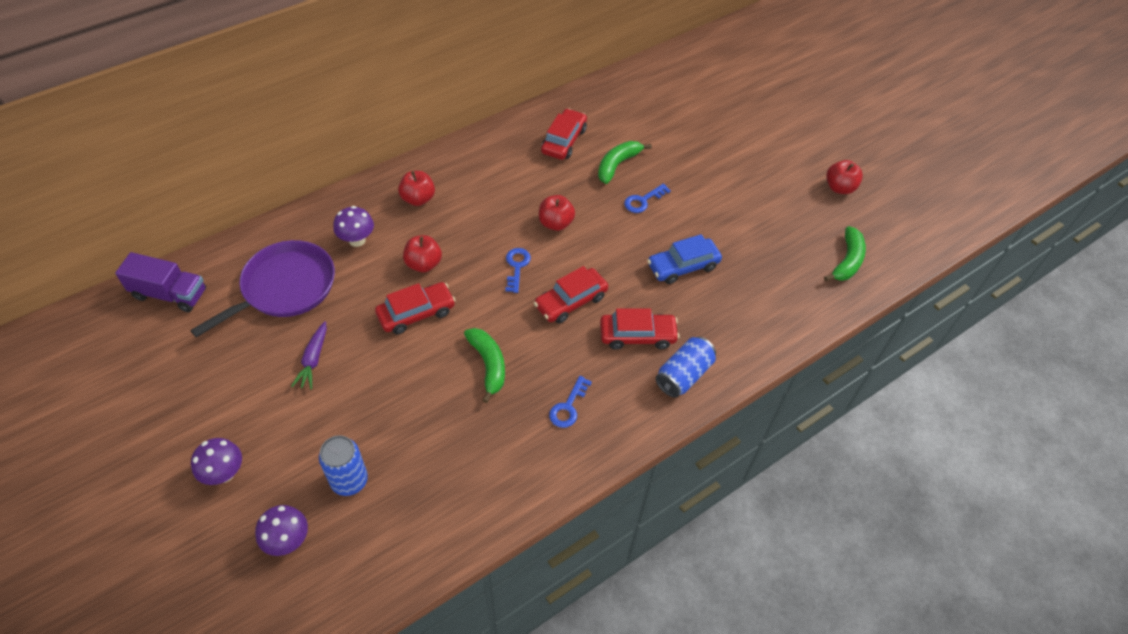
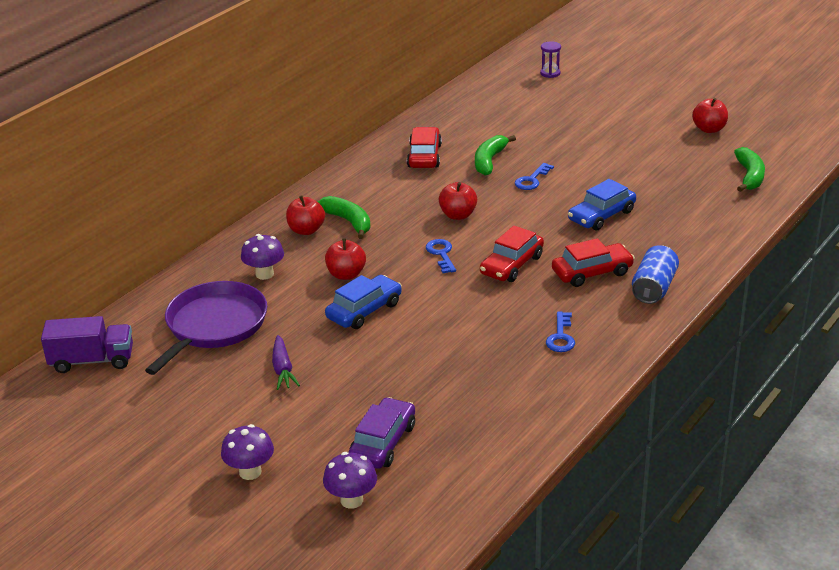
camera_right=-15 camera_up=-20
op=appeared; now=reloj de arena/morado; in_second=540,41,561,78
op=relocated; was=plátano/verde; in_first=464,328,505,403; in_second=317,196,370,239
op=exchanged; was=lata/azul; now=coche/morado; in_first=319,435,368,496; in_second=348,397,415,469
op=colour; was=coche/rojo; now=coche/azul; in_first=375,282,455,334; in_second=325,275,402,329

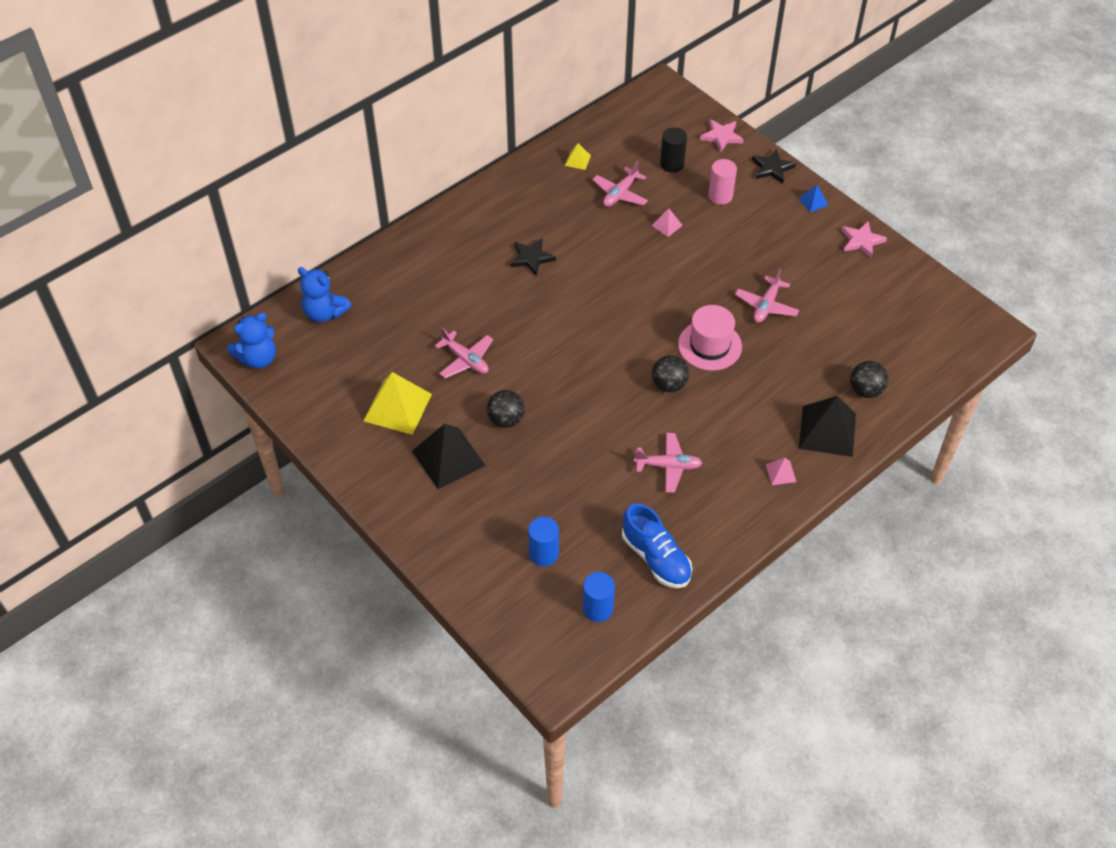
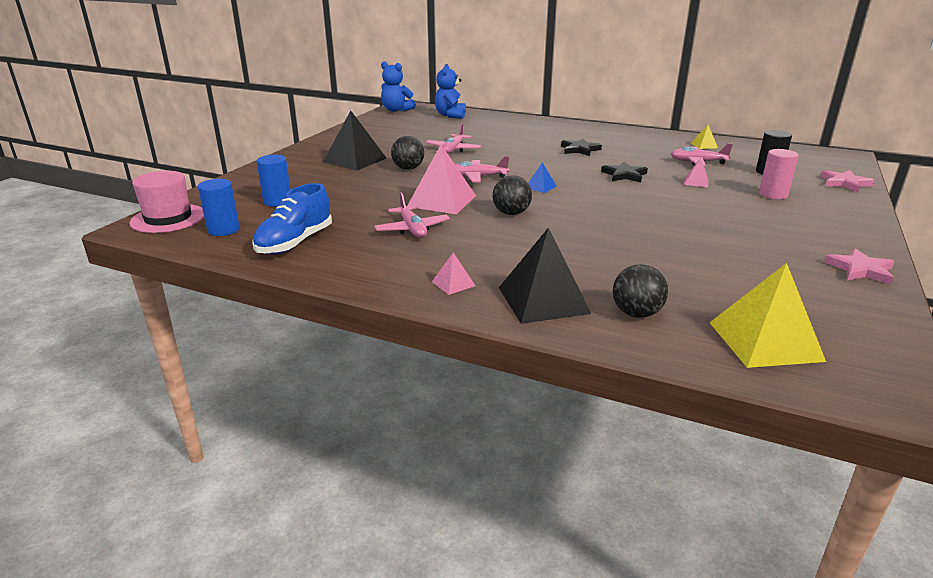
camera_right=65 camera_up=-25
op=appeared; now=pirámide/rosa; in_second=407,145,476,214
op=relocated; was=pirámide/amarillo; in_first=363,372,432,435; in_second=709,263,826,368
op=relocated; was=sombrero/rosa; in_first=678,305,742,371; in_second=130,171,204,233
op=relocated; was=avión/rosa; in_first=735,269,799,323; in_second=455,156,509,182
op=relocated; was=estrella/negro; in_first=752,149,796,184; in_second=601,161,648,182
op=relocated; was=pirámide/azul; in_first=798,185,828,212; in_second=528,162,557,193

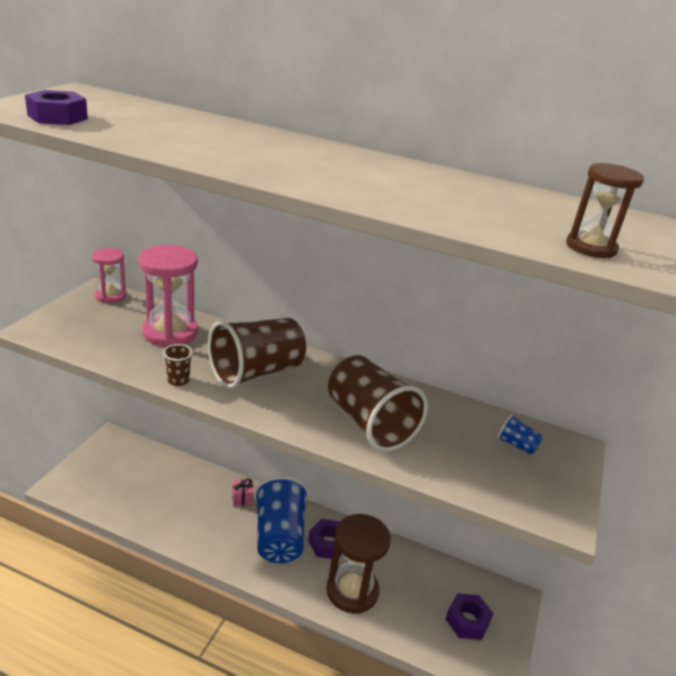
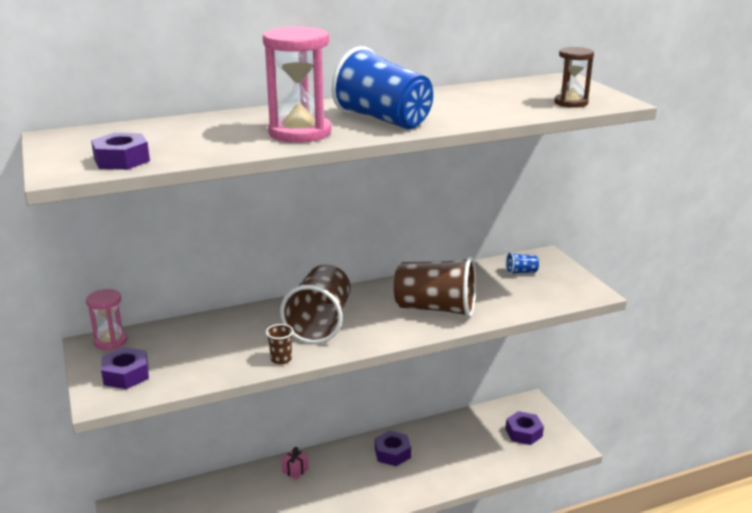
camera_right=-40 camera_up=-5
op=missing; was=reloj de arena/marrón; in_first=327,514,391,614
op=appeared; now=tuerca/morado; in_second=101,347,149,389
op=relocated; was=reloj de arena/rosa; in_first=138,245,198,347; in_second=263,26,331,143
op=relocated; was=vaso/azul; in_first=254,476,309,563; in_second=332,46,433,129

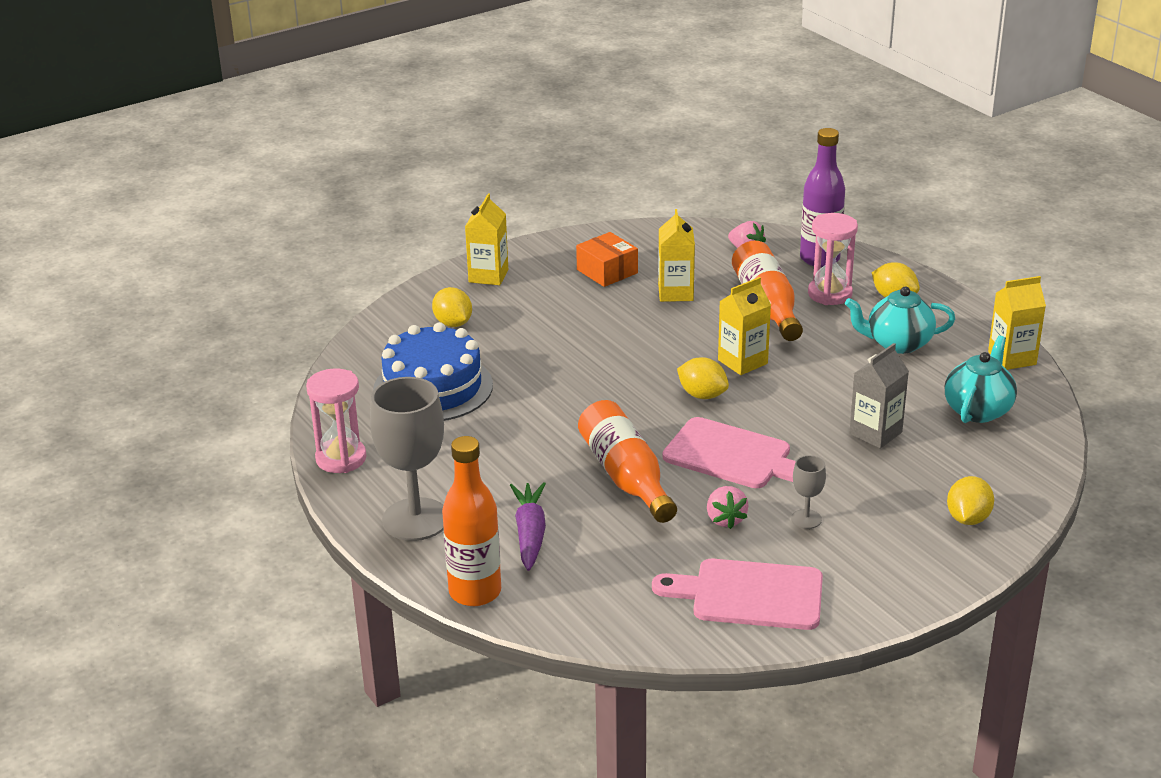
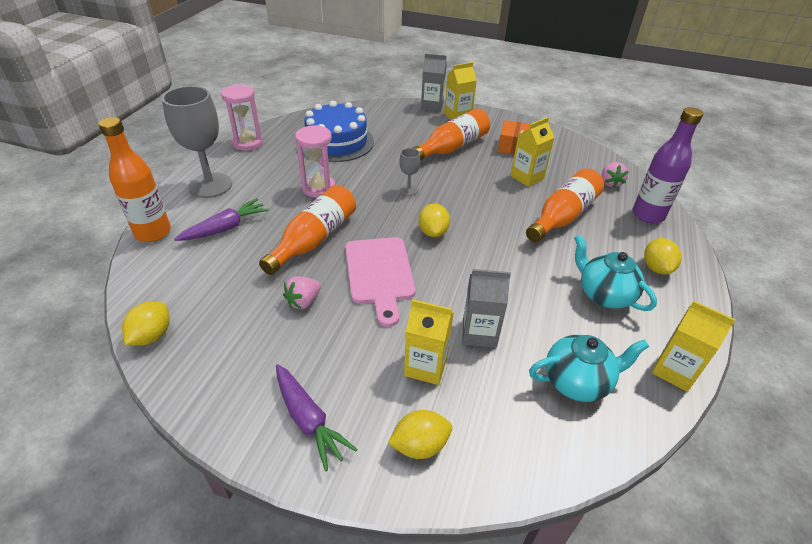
camera_right=50 camera_up=10
op=missing; was=tabla de cortar/rosa; in_first=652,559,823,630
op=appeared; now=zanahoria/morado; in_second=276,364,357,471
op=appeared; now=botella/naranja; in_second=413,108,490,161
op=appeared; now=cartón de leche/gris; in_second=421,53,447,112
op=relocated; was=limón/amarillo; in_first=432,287,472,327; in_second=122,302,170,345
op=relocated; was=cartón de leche/amarillo; in_first=718,277,771,375; in_second=404,299,454,385
op=relocated; was=copa/gris; in_first=791,455,826,529; in_second=399,148,420,196
op=relocated; was=reloj de arena/rosa; in_first=808,213,858,305; in_second=295,125,335,198

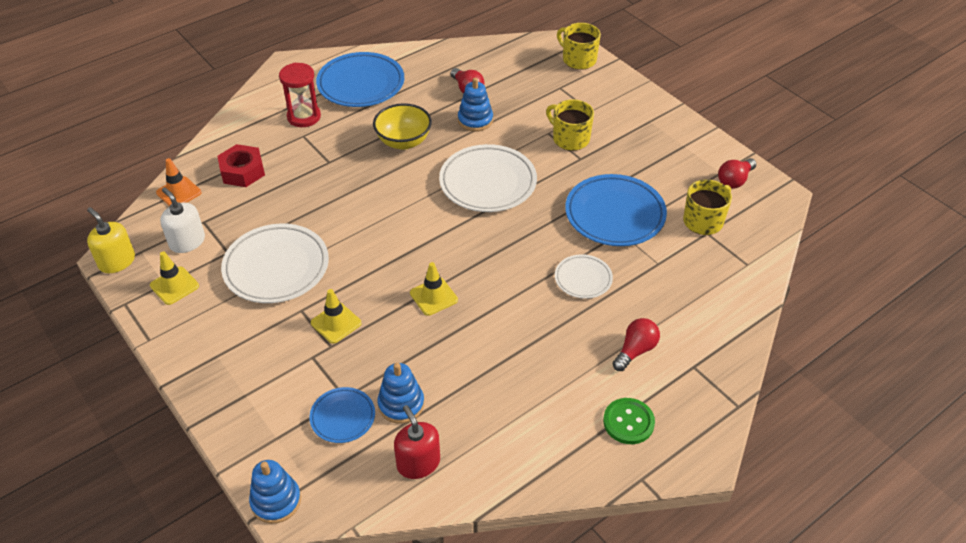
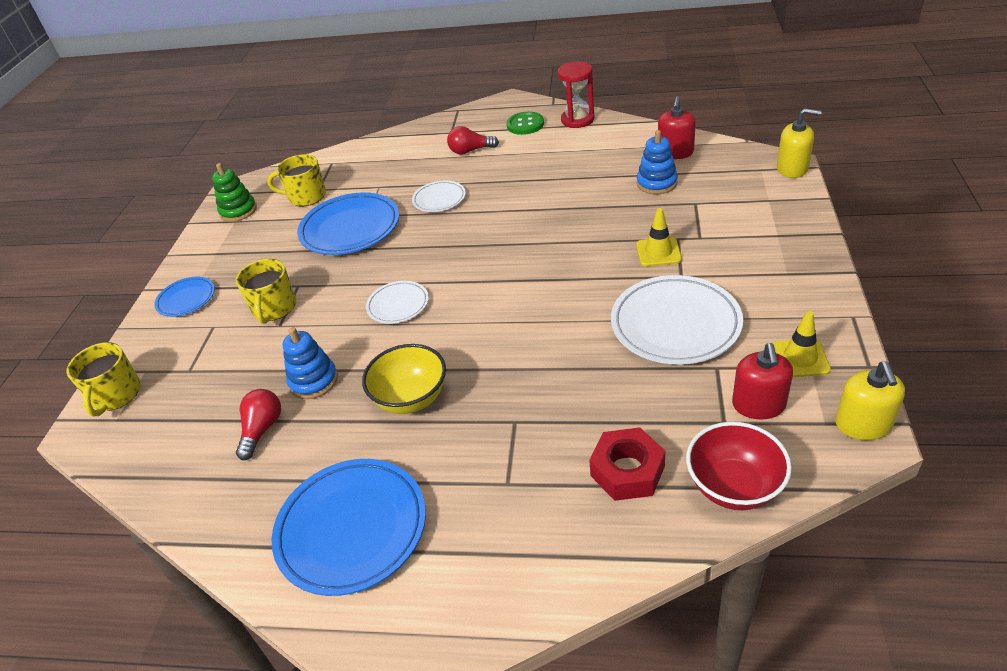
camera_right=-130 camera_up=-5
op=missing; was=cono de tráfico/amarillo; in_first=410,262,458,316
op=relocated; was=reloj de arena/rojo; in_first=279,63,321,127; in_second=558,61,594,128
op=relocated; was=plato/azul; in_first=310,387,375,443; in_second=154,277,215,317
op=exchanged; was=cono de tráfico/naranja; now=cuenco/rojo; in_first=156,158,201,206; in_second=686,422,792,510
op=exchanged; was=juguete apilable/azul; now=dispensador de jabón/amarillo; in_first=249,460,301,524; in_second=777,108,822,178
op=exchanged; was=bombilla/rojo; now=juguete apilable/verde; in_first=718,158,756,189; in_second=212,163,257,222
op=colour; was=dispensador de jabón/blanco; now=dispensador de jabón/rojo; in_first=160,187,205,253; in_second=732,343,793,419
op=size; was=plato/blanco; in_first=439,144,537,212; in_second=366,281,429,324; ratio=0.54

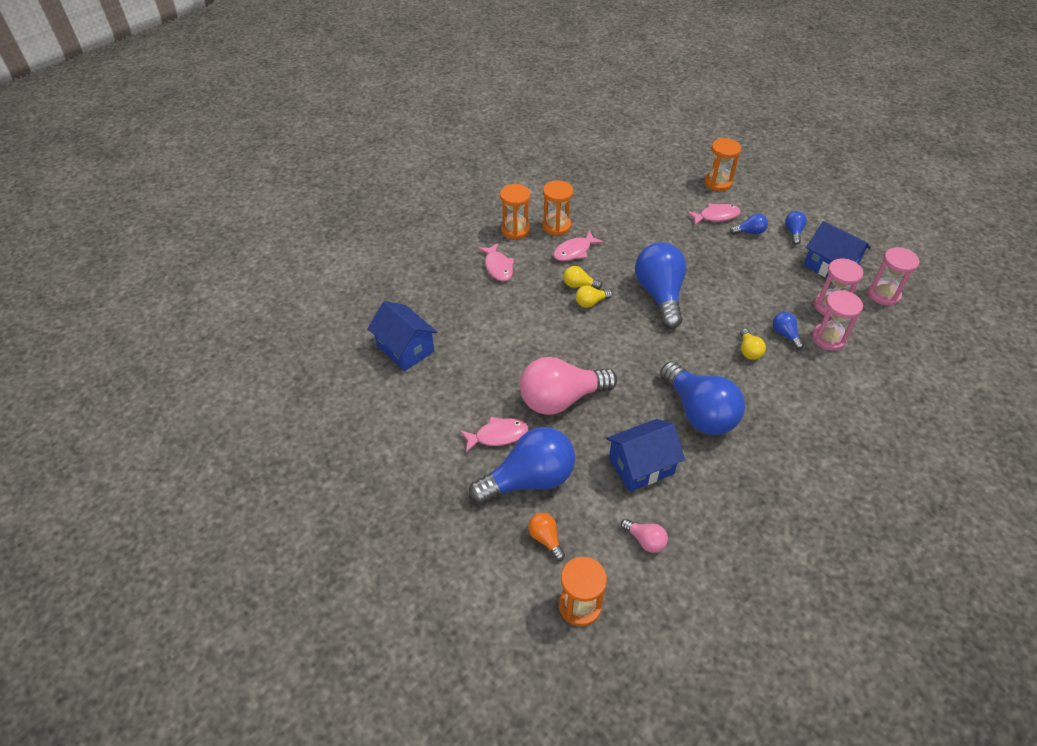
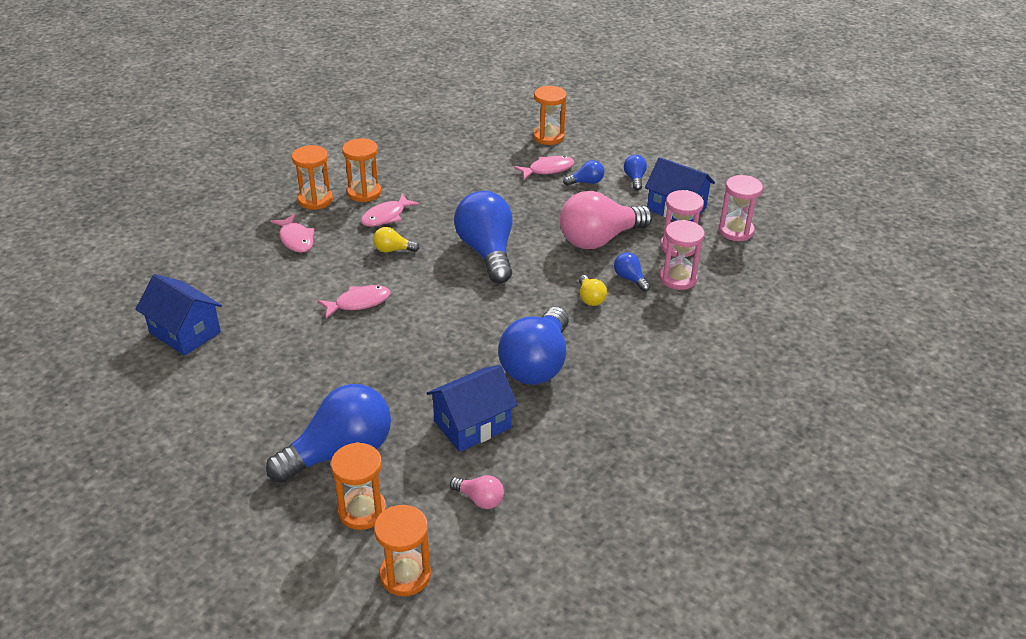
camera_right=-10 camera_up=-10
op=missing; was=bombilla/amarillo; in_first=576,285,613,308
op=relocated; was=pez/rosa; in_first=460,417,528,453; in_second=318,285,391,319
op=relocated; was=bombilla/rosa; in_first=520,357,617,415; in_second=560,191,652,249
op=exchanged; was=bombilla/naranja; now=reloj de arena/naranja; in_first=528,513,565,561; in_second=331,442,386,530
op=spun; was=bombilla/azul; in_first=660,361,745,435; in_second=498,307,569,385; clockwise=60

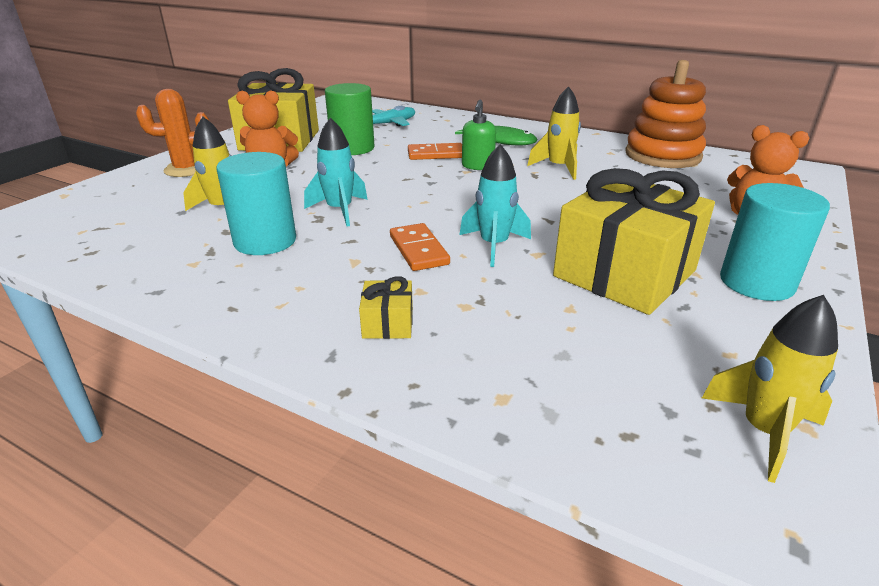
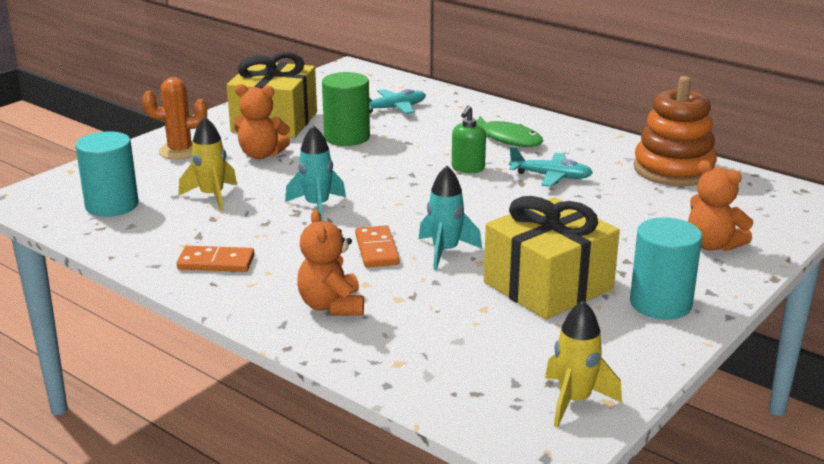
camera_right=10 camera_up=-5
op=relocated; was=cilindro/turquesa; in_first=216,152,296,255; in_second=75,131,139,217
op=relocated; was=ficha de dominó/naranja; in_first=408,143,462,160; in_second=177,246,254,272
op=exchanged; was=regalo/amarillo; now=osito/naranja; in_first=359,276,413,339; in_second=297,210,364,316
op=exchanged; was=cohete/amarillo; now=avión/turquesa; in_first=527,86,581,180; in_second=509,146,593,187

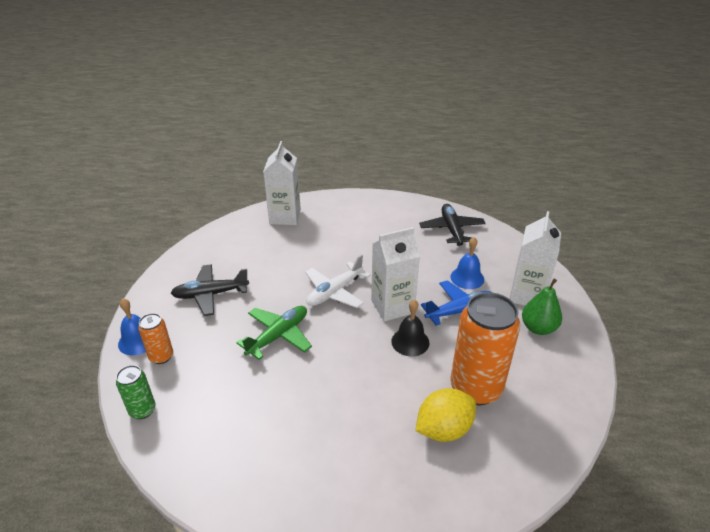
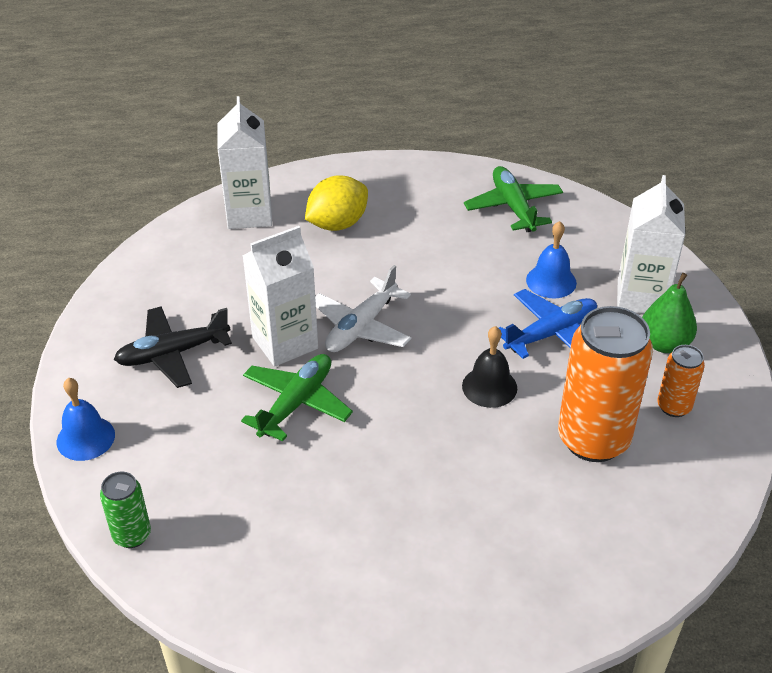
camera_right=-10 camera_up=5
op=relocated; was=lata/naranja; in_first=138,313,173,364; in_second=657,345,705,417
op=relocated; was=cartón de leche/blanco; in_first=371,227,420,321; in_second=243,226,318,367
op=relocated; was=limón/amarillo; in_first=415,388,476,442; in_second=305,175,368,231
op=colour; was=avión/negro; now=avión/verde; in_first=419,204,486,246; in_second=464,166,563,232

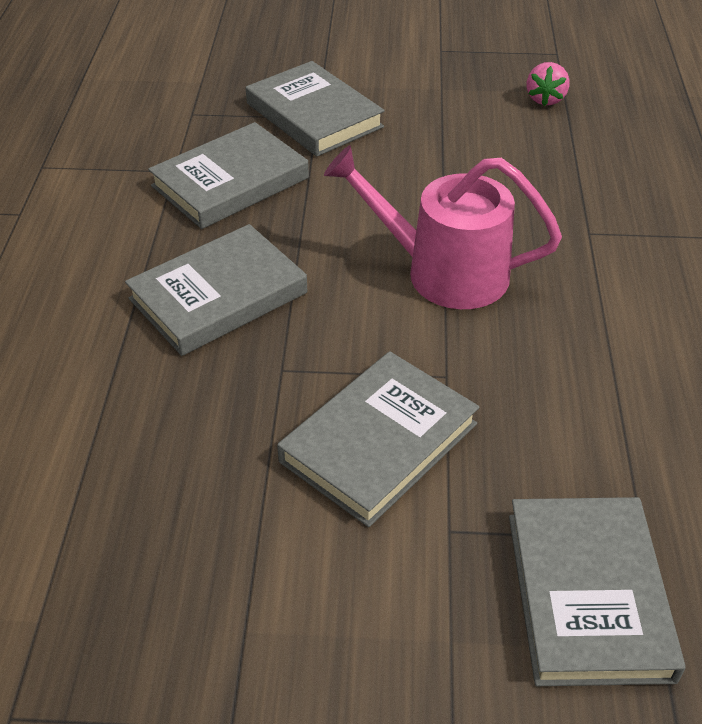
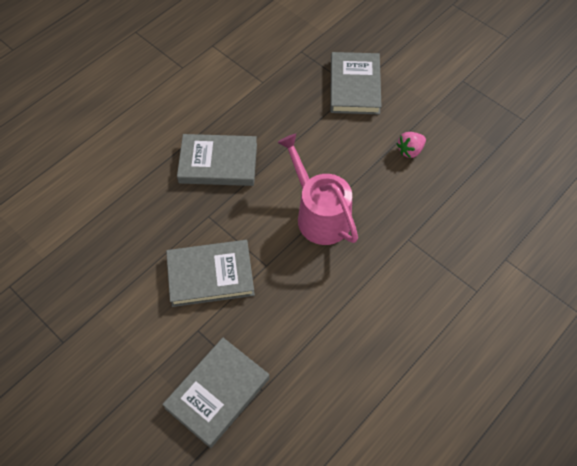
camera_right=40 camera_up=15
op=missing; was=libro/gris; in_first=148,122,309,229
op=relocated; was=fresa/rosa; in_first=527,62,570,106; in_second=397,132,426,158

